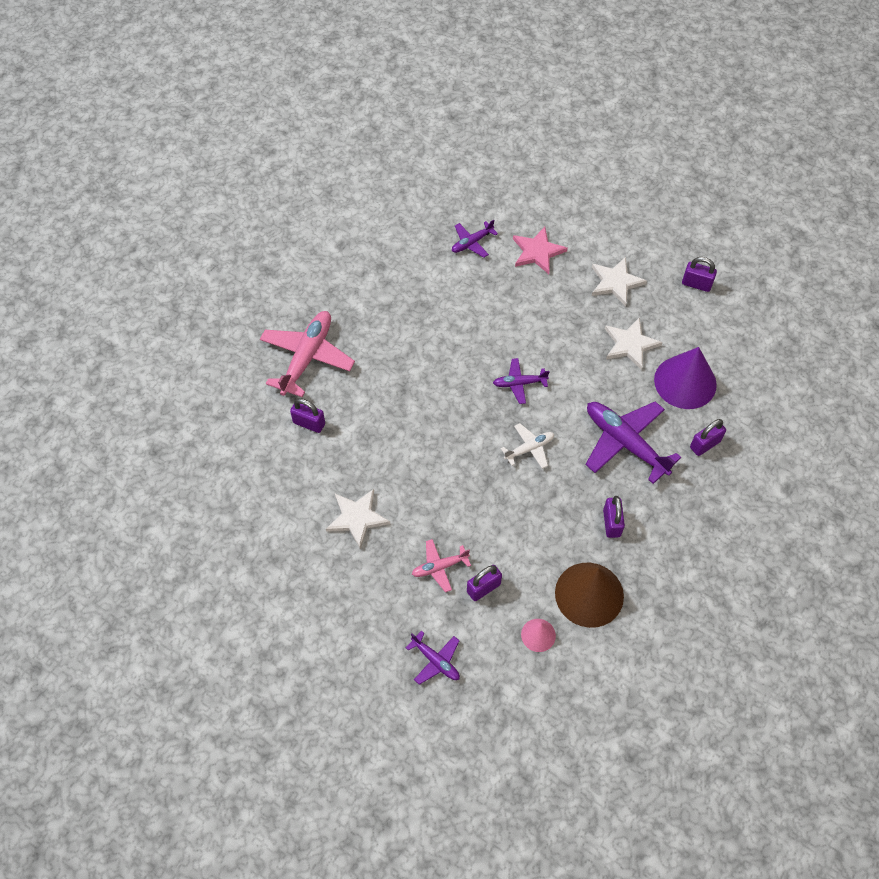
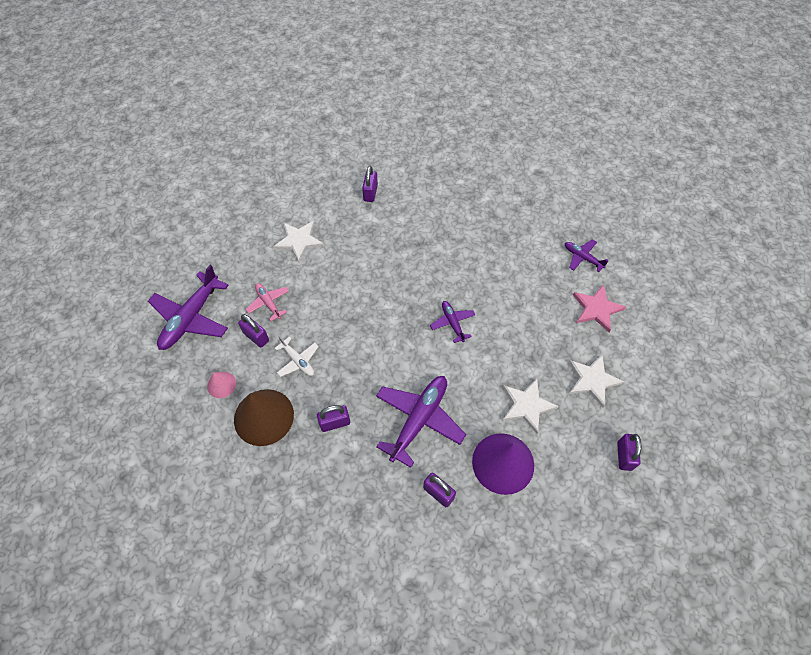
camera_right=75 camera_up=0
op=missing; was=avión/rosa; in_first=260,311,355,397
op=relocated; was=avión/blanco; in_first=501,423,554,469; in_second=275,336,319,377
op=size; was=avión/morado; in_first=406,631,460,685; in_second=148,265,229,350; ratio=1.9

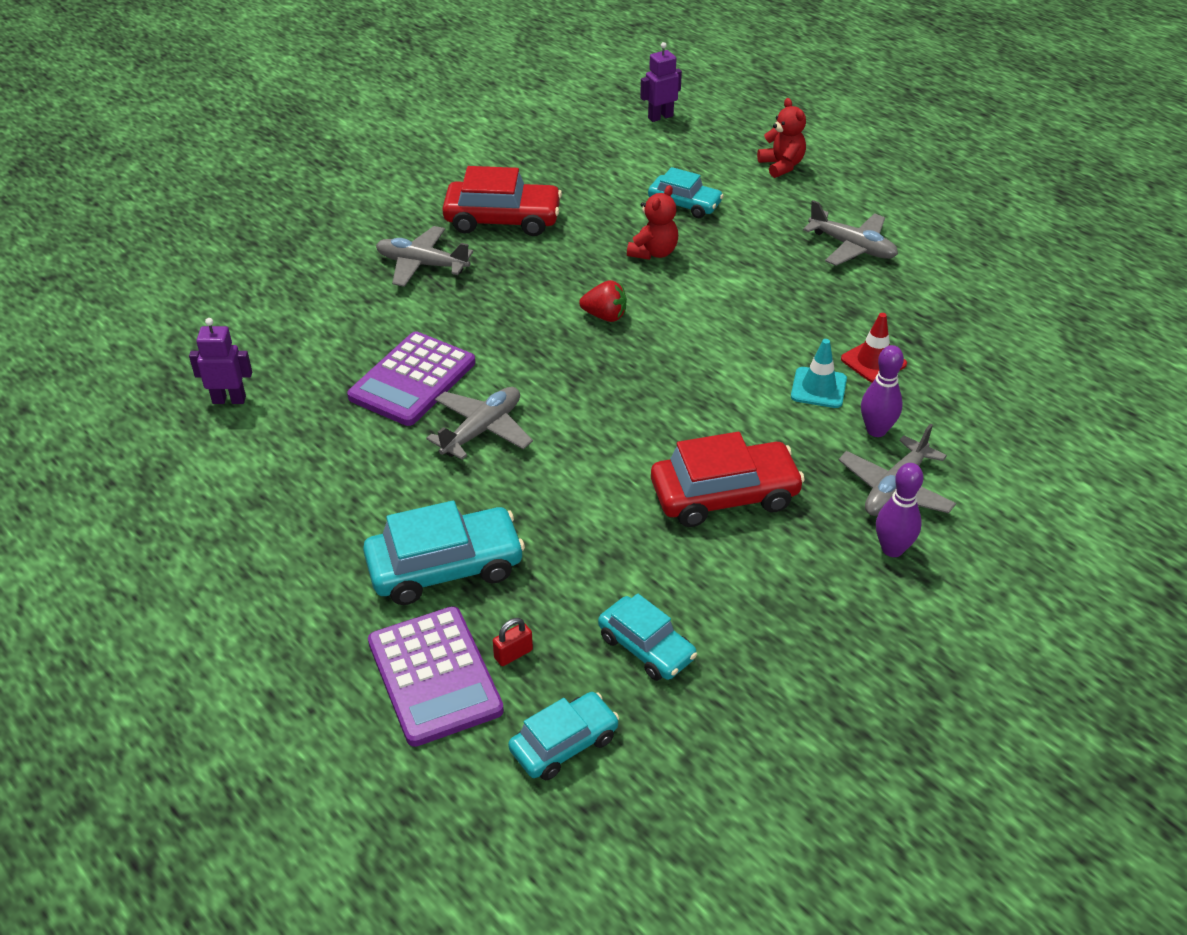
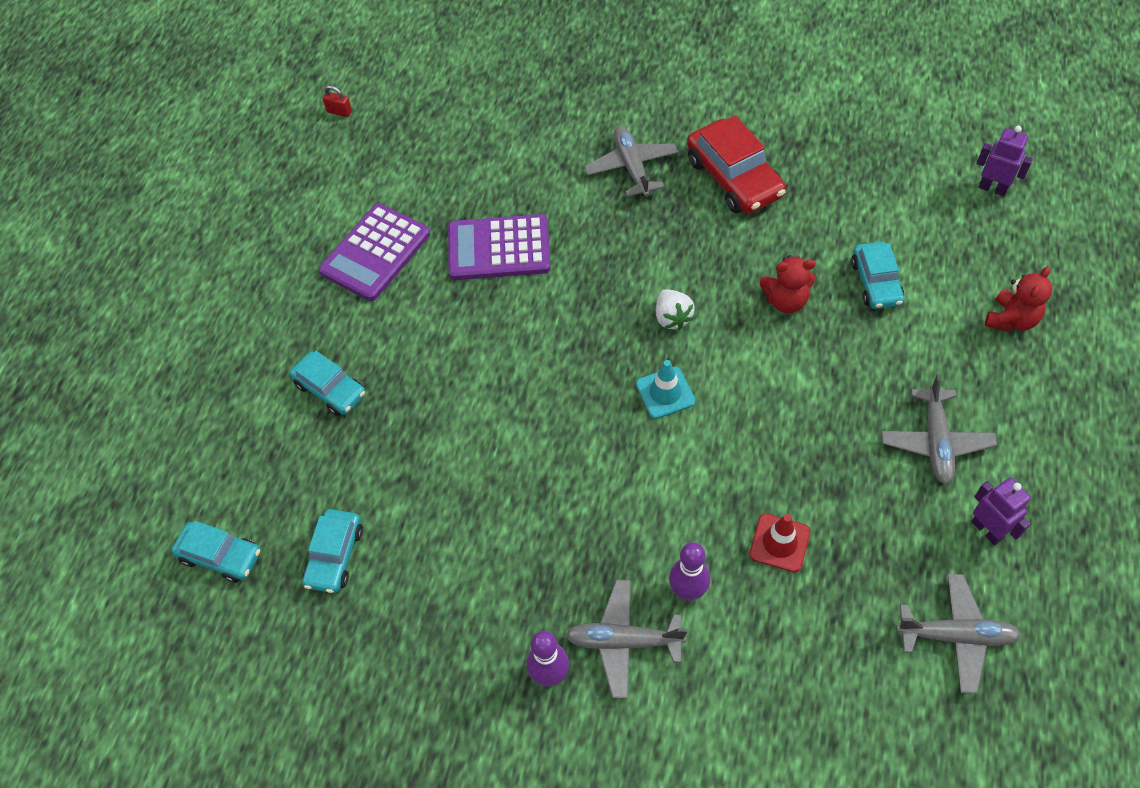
camera_right=60 camera_up=15
op=missing; was=coche/rojo; in_first=651,432,805,527
op=relocated; was=robot/morado; in_first=189,318,252,404; in_second=972,478,1031,545
op=relocated; was=calculadora/morado; in_first=368,606,504,747; in_second=319,203,430,301
op=relocated; was=avión/gris; in_first=426,387,533,460; in_second=896,574,1021,694
op=relocated; was=candado/rojo; in_first=493,618,533,666; in_second=322,85,352,117
op=relocated; was=cono de tráfico/turquesa; in_first=791,339,847,408; in_second=636,360,695,419
op=colour; was=fresa/rojo; now=fresa/blanco; in_first=579,280,627,322; in_second=656,289,695,330
op=size; was=coche/turquesa; in_first=363,501,525,605; in_second=290,351,366,416; ratio=0.63

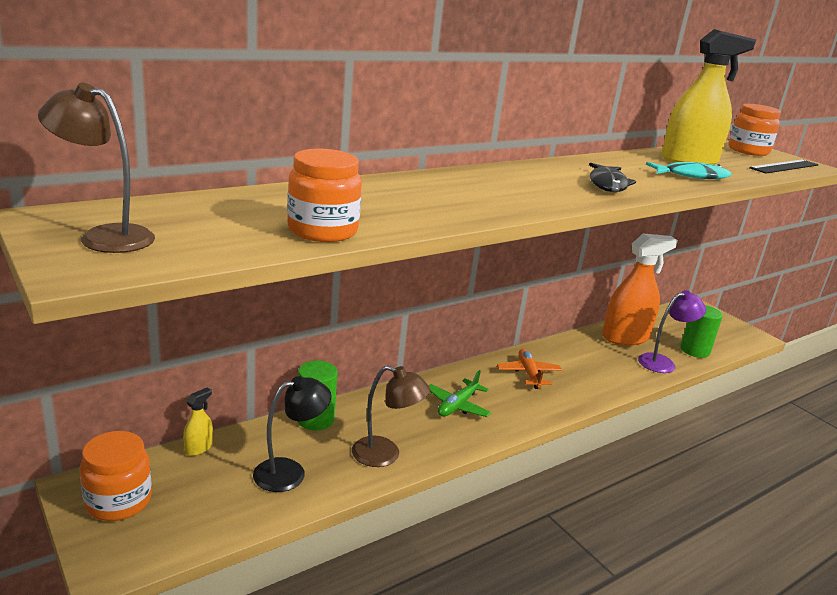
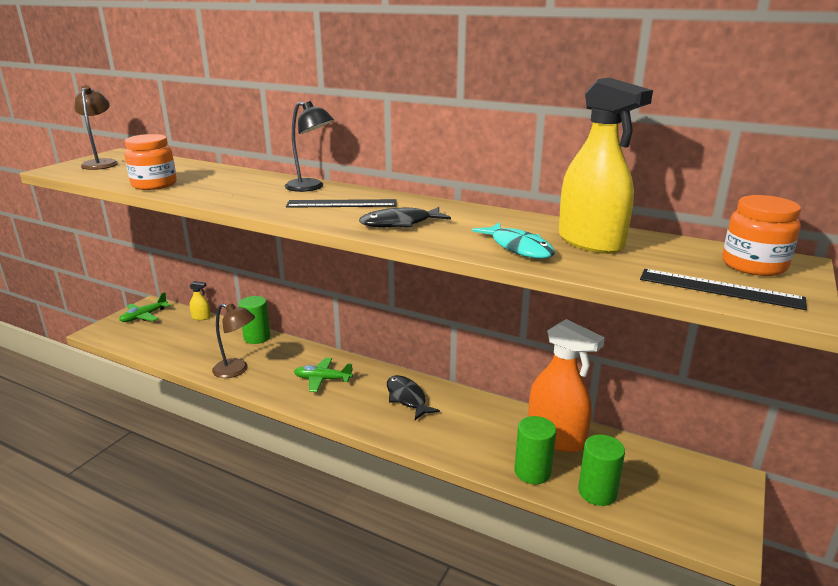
camera_right=65 camera_up=0
op=appeared; now=regla/negro; in_second=286,199,397,208
op=relocated; was=lámpara/negro; in_first=253,376,331,492; in_second=285,101,334,192
op=exchanged; was=tarro/naranja; now=avión/verde; in_first=80,431,152,521; in_second=119,292,171,322
op=exchanged; was=avión/naranja; now=pez/negro; in_first=497,349,562,389; in_second=387,375,440,420
op=exchanged; was=lámpara/morado; now=cilindro/verde; in_first=638,290,706,373; in_second=515,416,556,484
op=spun; was=lámpara/marrón; in_first=352,365,430,467; in_second=212,303,255,378; clockwise=-60

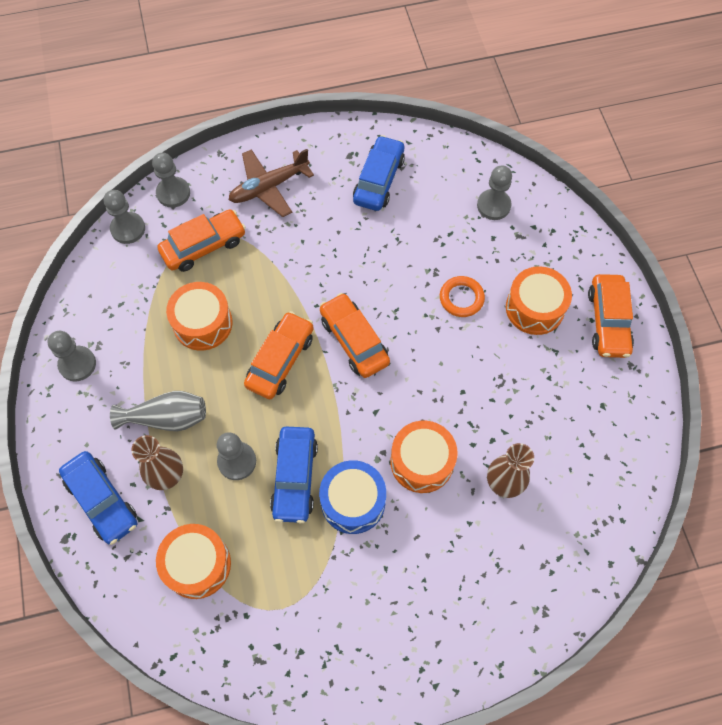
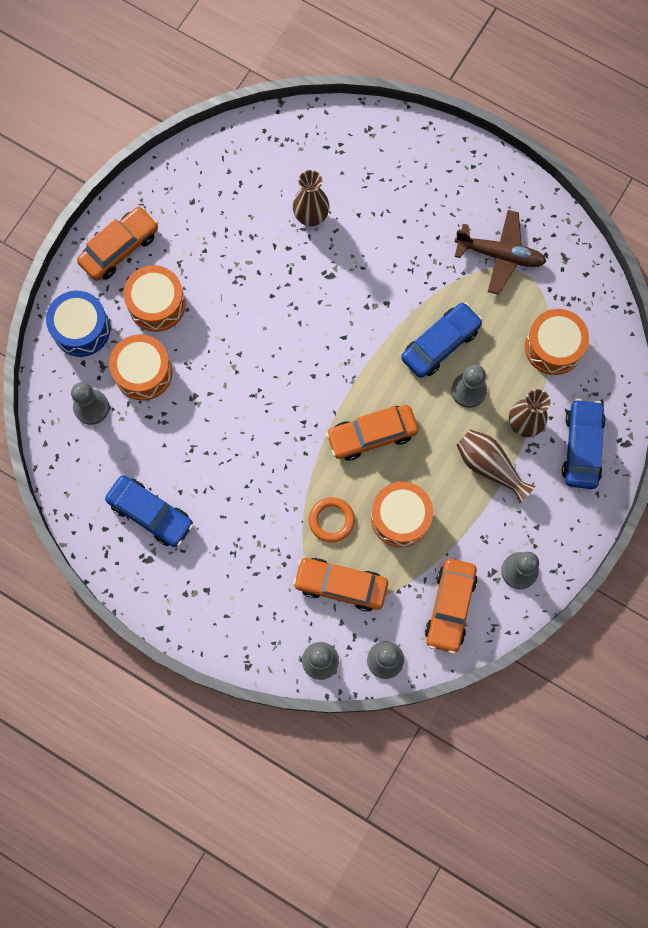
camera_right=-135 camera_up=10
op=relocated; was=avión/marrón; in_first=229,149,314,217; in_second=455,210,546,295
op=relocated; was=tambor/azul; in_first=319,460,386,534; in_second=46,291,110,357
op=relocated; was=coche/naranja; in_first=320,293,390,378; in_second=425,559,478,654
op=relocated; was=tambor/naranja; in_first=391,421,458,493; in_second=109,334,172,400
op=relocated; was=anillo/naranja; in_first=440,276,485,317; in_second=309,497,355,543
op=colour; was=florero/gris; now=florero/marrón; in_first=110,391,206,431; in_second=456,429,535,503
op=spun; was=coche/azul; in_first=353,135,405,211; in_second=105,475,194,547; clockwise=-120

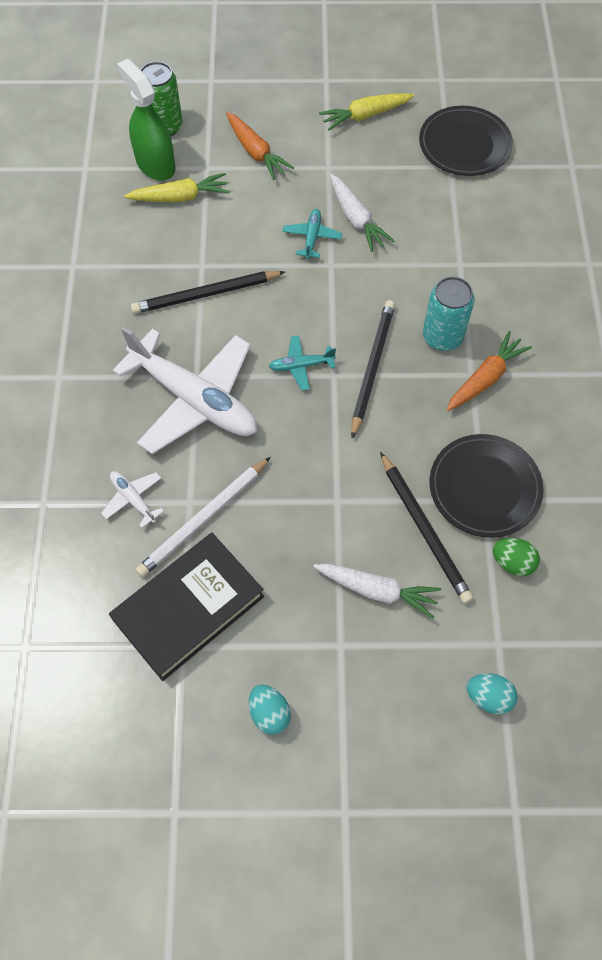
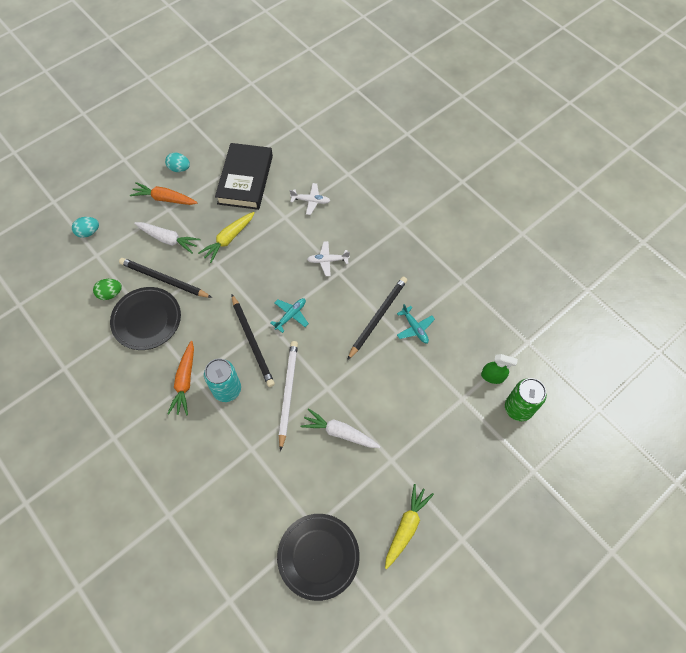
camera_right=140 camera_up=0
op=relocated; was=zanahoria/amarillo; in_first=124,173,229,202; in_second=198,212,255,263
op=relocated; was=lápiz/blanco; in_first=135,457,271,578; in_second=279,341,298,451
op=relocated; was=zanahoria/naranja; in_first=226,112,294,180; in_second=130,182,198,205
op=relocated; was=avión/turquesa; in_first=283,209,342,259; in_second=397,304,435,343
op=spun; was=zanahoria/blanco; in_first=313,564,441,619; in_second=134,222,200,253; clockwise=-135
op=size; was=avión/blanco; in_first=112,327,257,454; in_second=307,241,350,276; ratio=0.42
op=size; was=pulverizador/verde; in_first=117,59,175,181; in_second=481,354,518,384; ratio=0.59

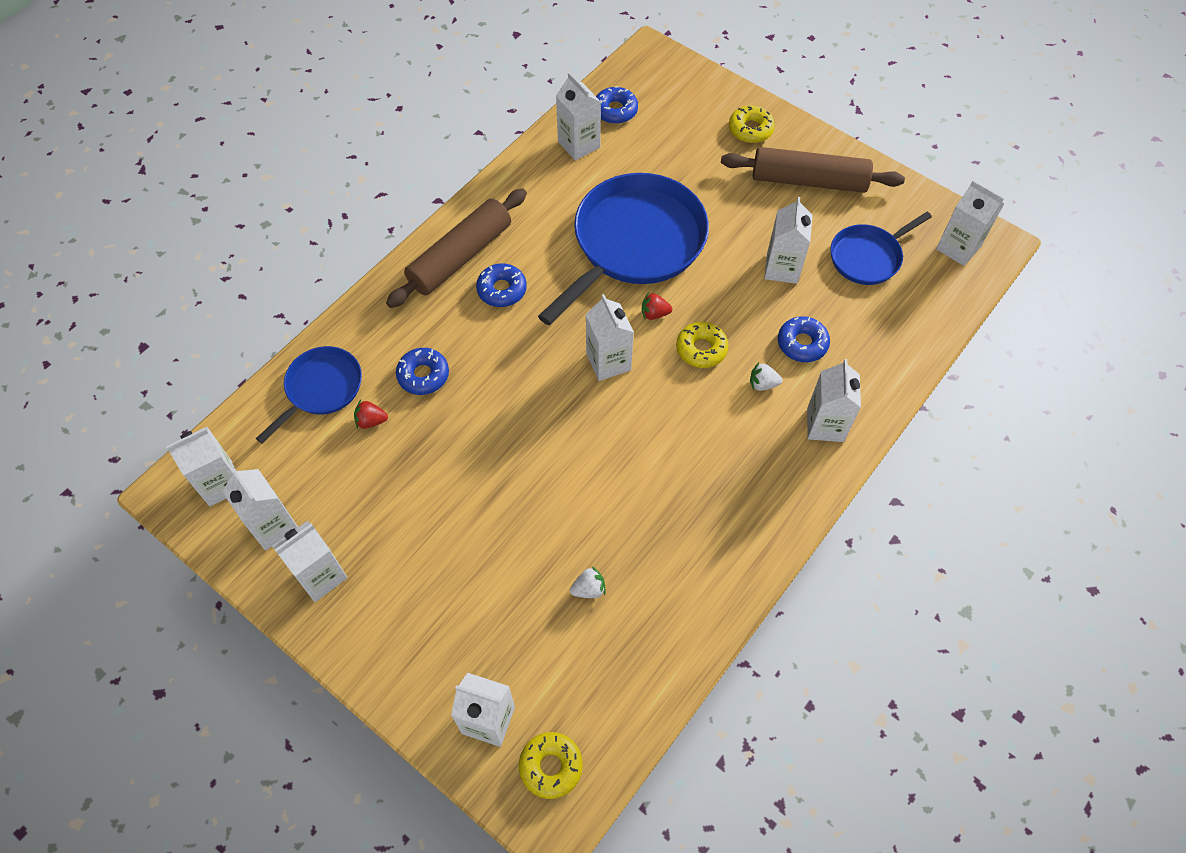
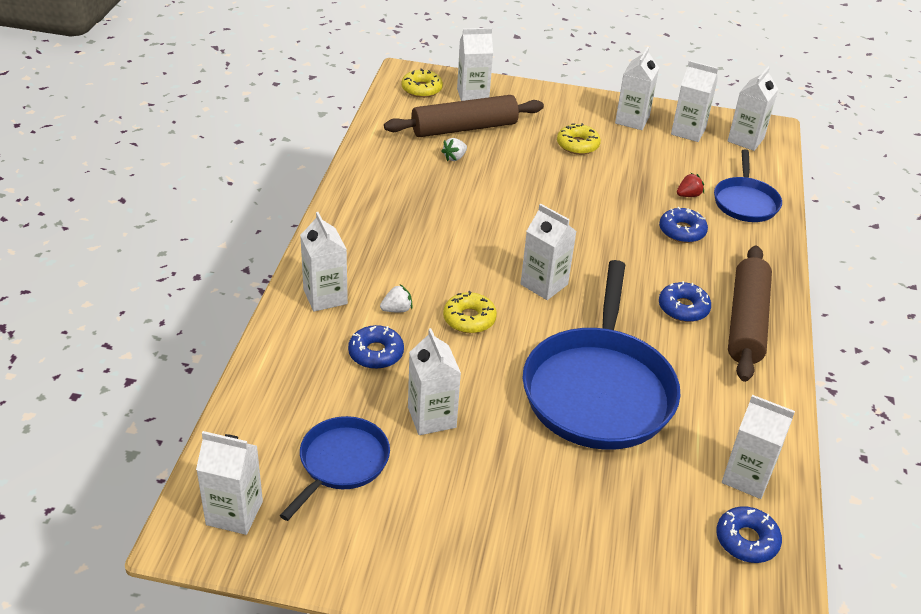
camera_right=150 camera_up=-20
op=missing; was=fresa/rojo; in_first=642,292,672,320
op=relocated; was=rodillo/marrón; in_first=721,147,905,193; in_second=384,95,544,137
op=relocated; was=rosquilla/amarillo; in_first=729,106,775,143; in_second=557,123,601,155

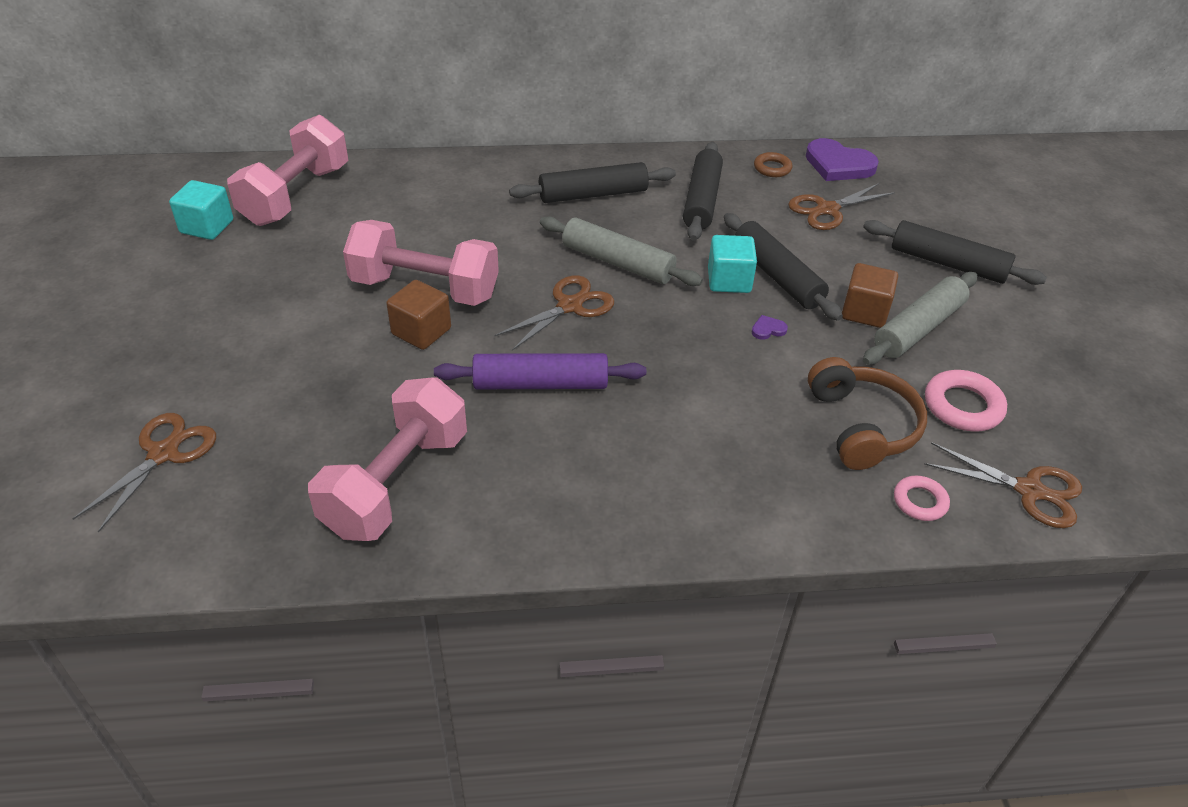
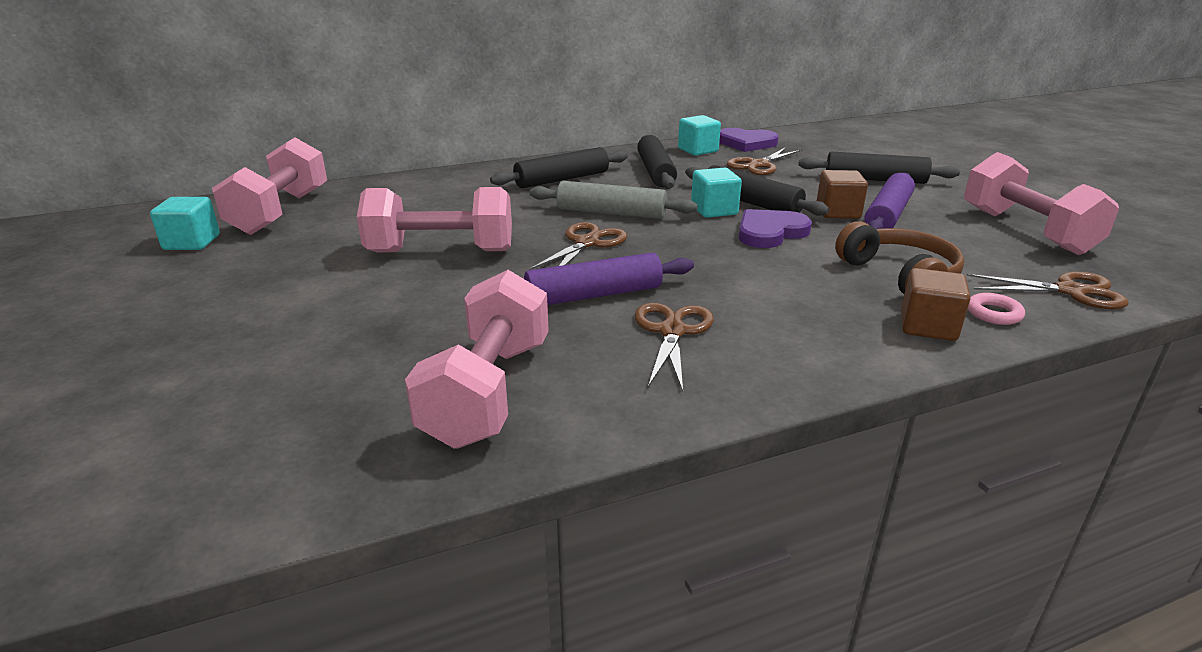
camera_right=-15 camera_up=-15
op=missing; was=anillo/rosa; in_first=925,370,1007,432
op=appeared; now=mancuerna/rosa; in_second=964,152,1119,255
op=relocated; was=tijeras/marrón; in_first=73,413,216,533; in_second=634,303,714,391
op=relocated; was=cubo/marrón; in_first=386,280,451,350; in_second=901,268,970,341
op=exchanged; was=anillo/marrón; now=cubo/turquesa; in_first=754,152,792,177; in_second=678,115,721,156
op=colour; was=rodillo/gris; now=rodillo/morado; in_first=863,272,977,365; in_second=864,173,915,229
op=size; was=corazón/morado; in_first=752,315,788,340; in_second=739,209,812,248; ratio=2.4

